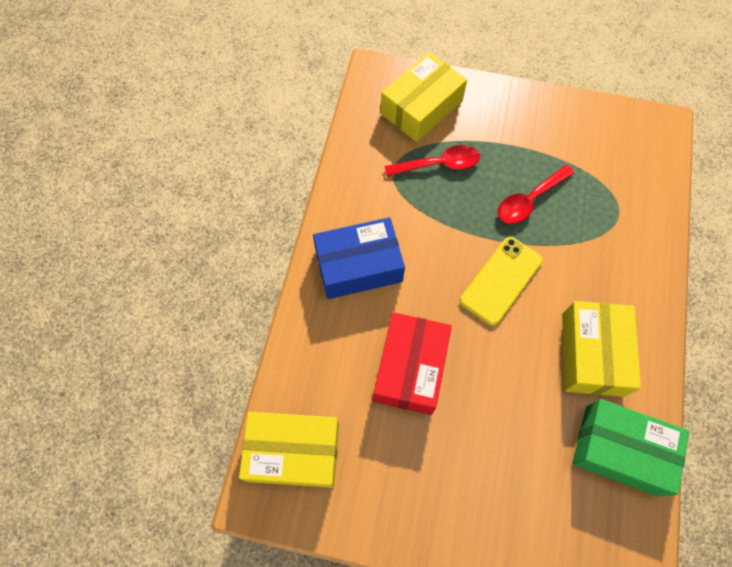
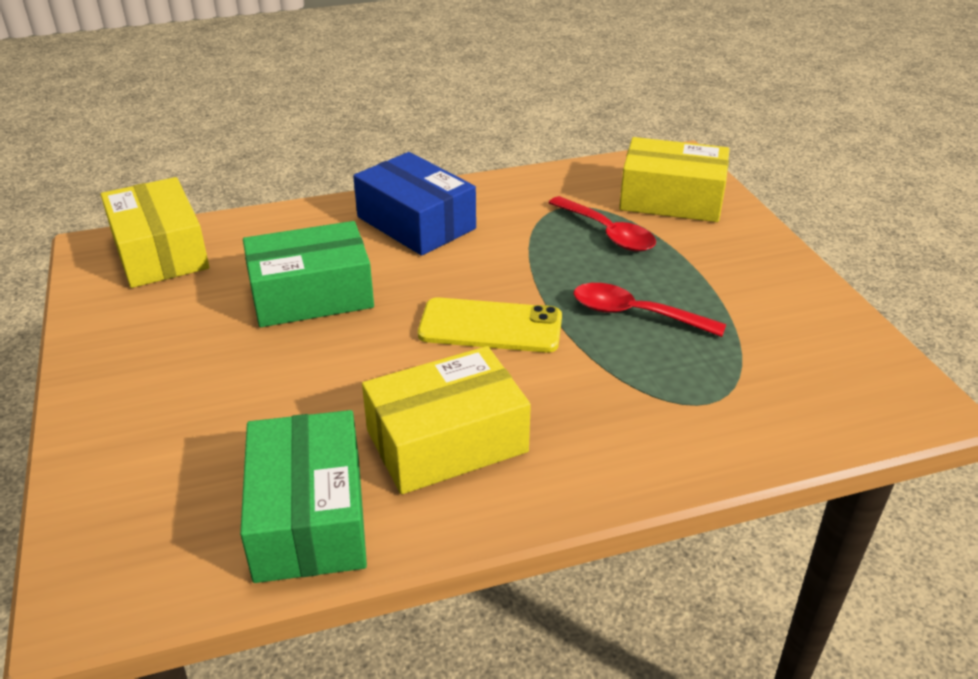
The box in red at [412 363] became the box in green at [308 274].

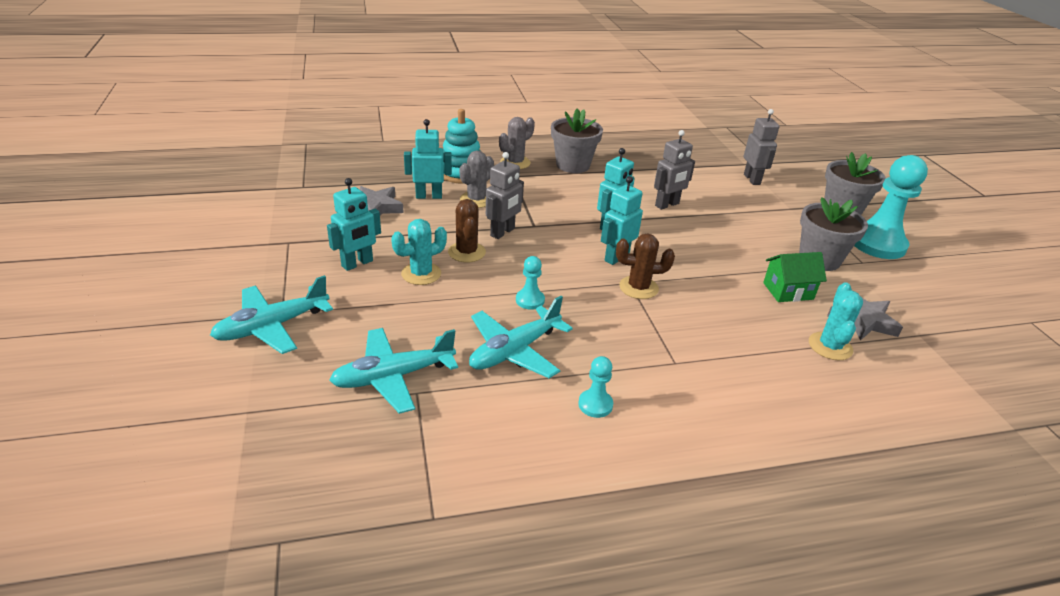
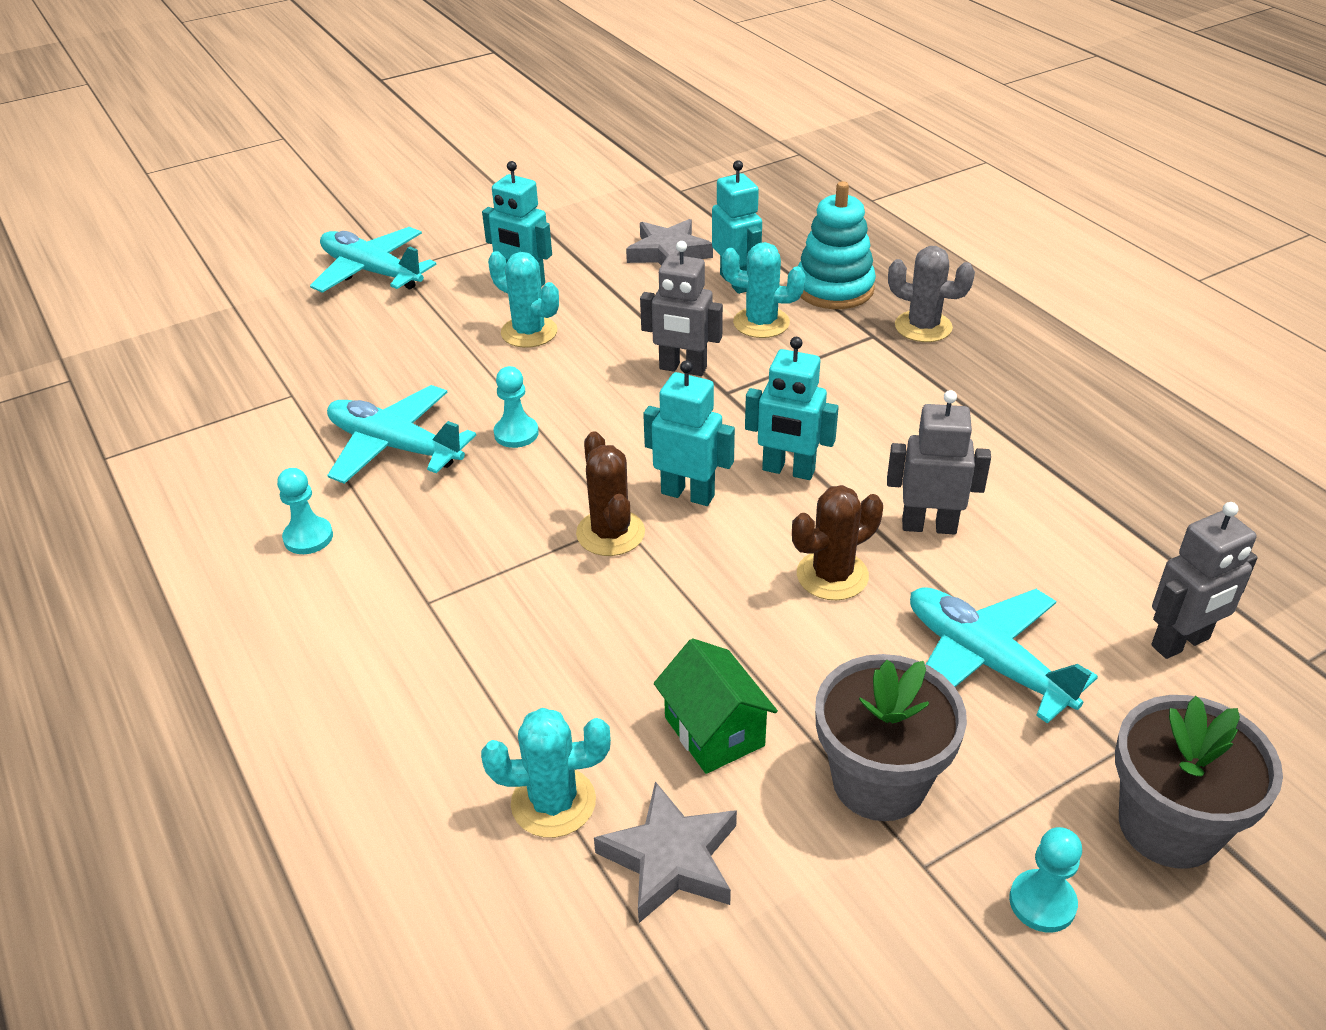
The cactus in grey at [477 179] became the cactus in turquoise at [764 290].
The cactus in brown moved from [467 230] to [837 542].
The robot in grey at [674 170] turned 150 degrees clockwise.
The plane in turquoise moved from [393 371] to [1004 655].
The pawn in turquoise at [891 207] changed to 0.46 times the size.
The flower pot in grey at [577 140] disappeared.

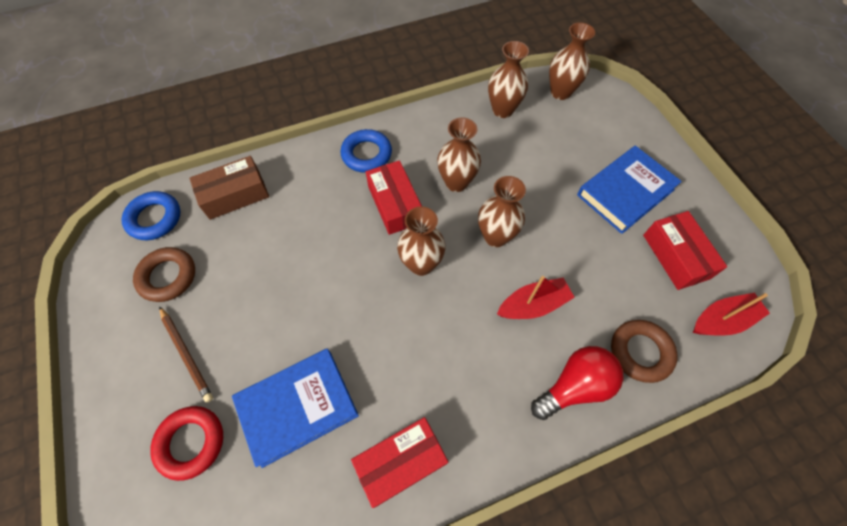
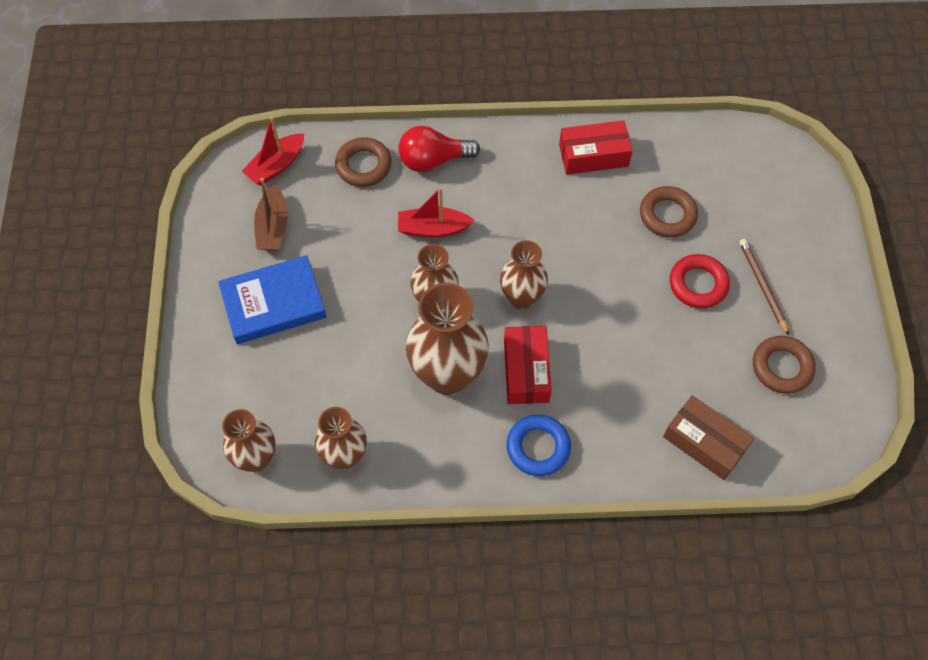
The boat in red at [731 314] turned 45 degrees counterclockwise.
The box in red at [685 250] was replaced by the boat in brown at [271 214].
The vase in brown at [459 154] changed to 1.63 times the size.
The book in blue at [295 408] was replaced by the ring in brown at [669 212].
The box in brown at [229 188] turned 45 degrees clockwise.
The ring in red moved from [186 443] to [700 281].
The ring in blue at [150 215] disappeared.

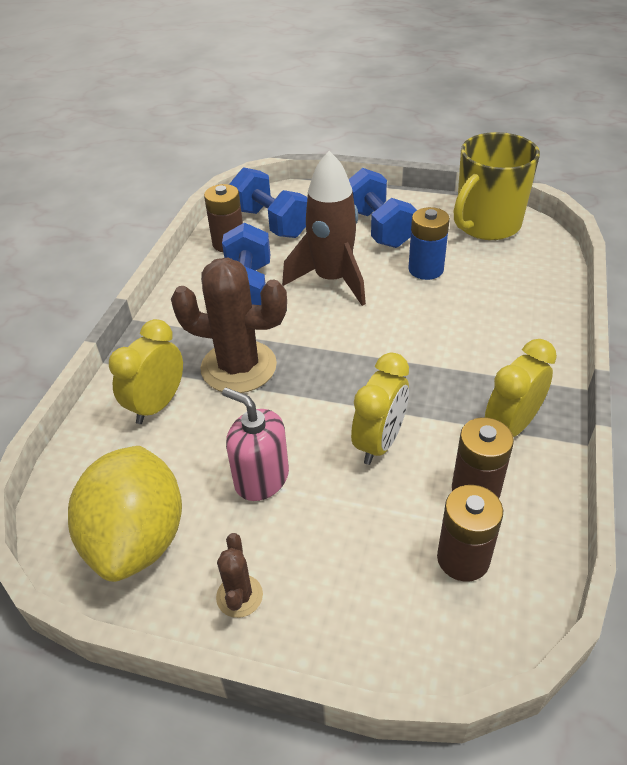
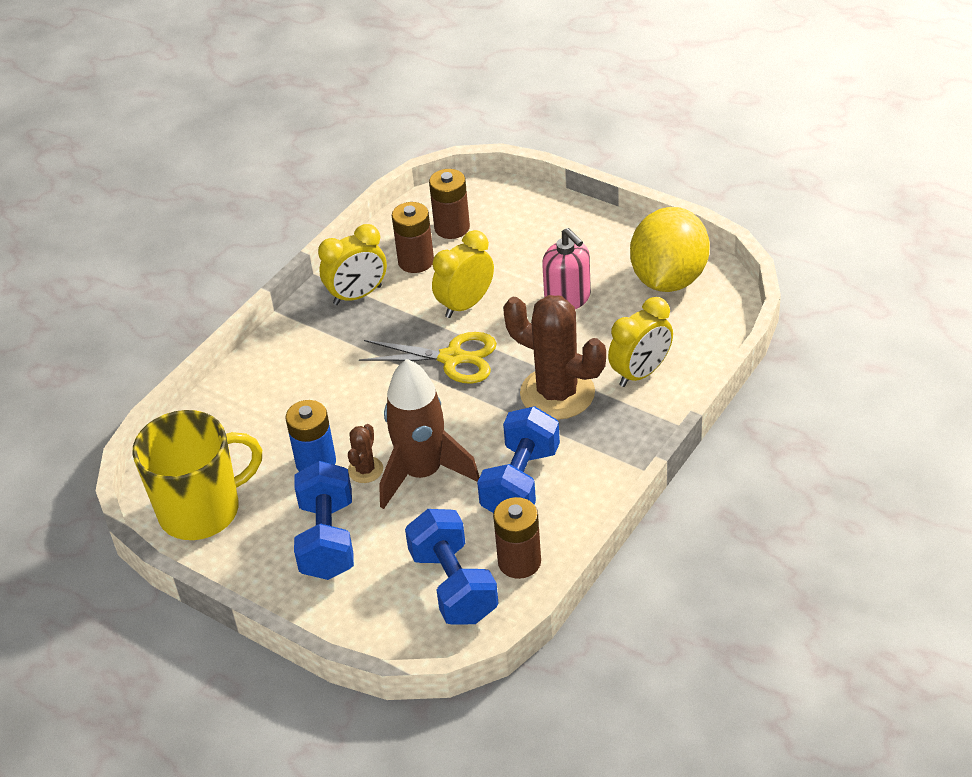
The cactus in brown moved from [239 575] to [365 453].
The scissors in yellow at [428 357] appeared.

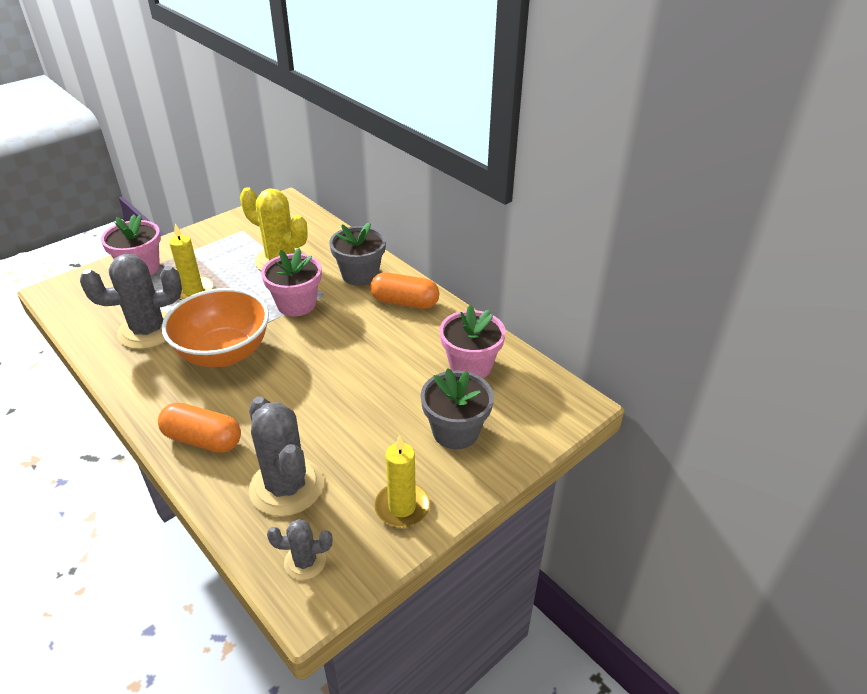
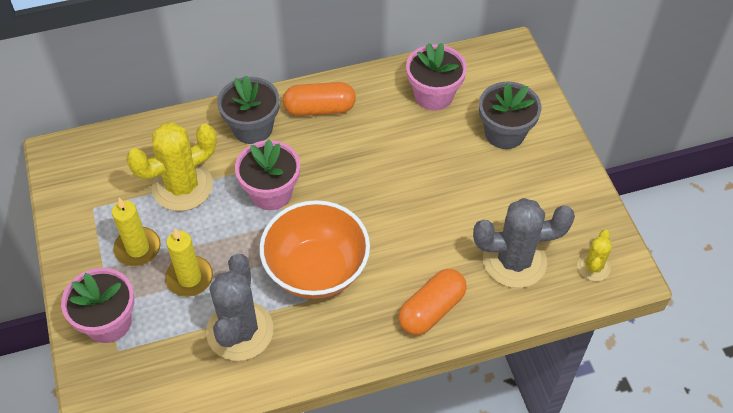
The candle in yellow moved from [402 481] to [136 232].
The capsule in orange at [404 290] turned 45 degrees clockwise.
The cactus in grey at [299 549] became the cactus in yellow at [594 255].

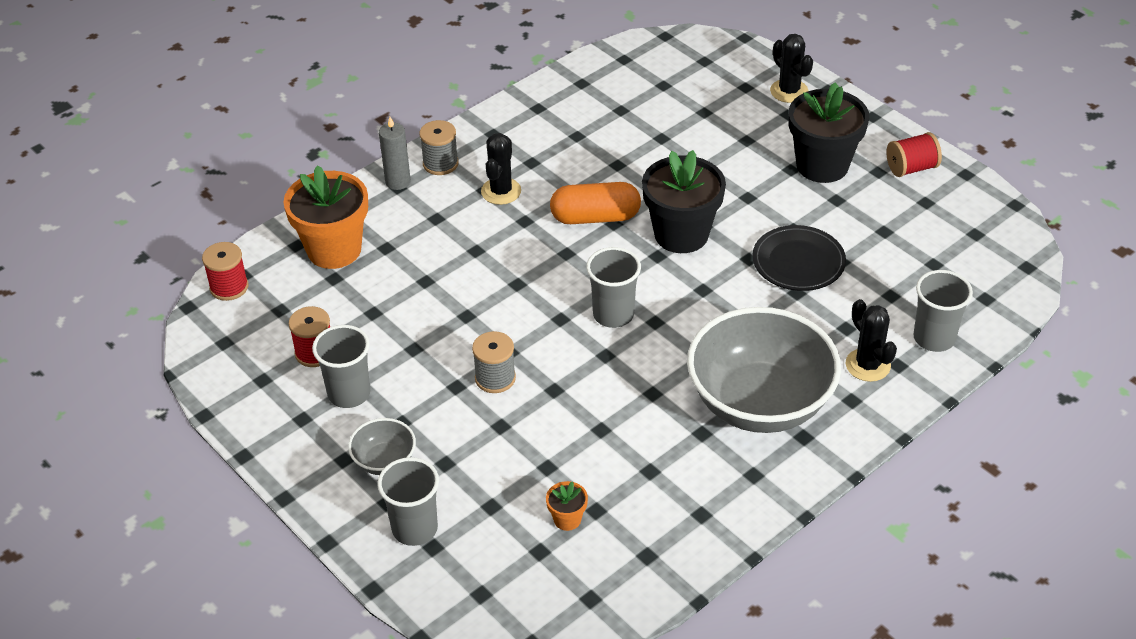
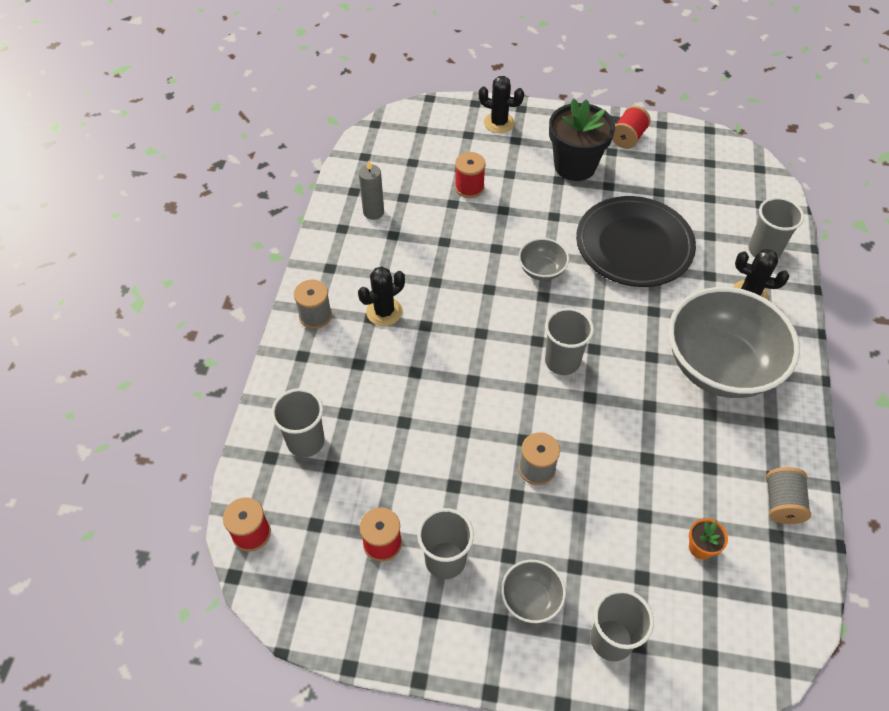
The flower pot in orange at [325 217] was replaced by the cup in grey at [298 422].
The cactus in black at [501 169] turned 75 degrees clockwise.
The candle in grey moved from [395 153] to [371 190].
The spool in red at [470 175] appeared.
The flower pot in black at [684 201] was replaced by the bowl in grey at [544 259].
The plate in black at [799 258] changed to 1.57 times the size.
The spool in grey at [788 495] appeared.
The capsule in orange at [595 203] disappeared.

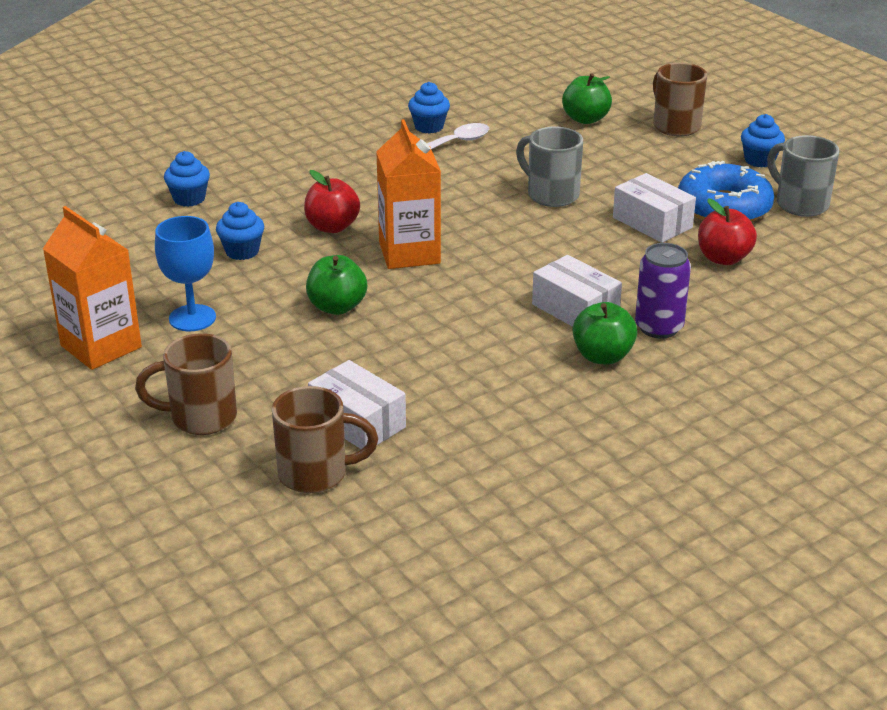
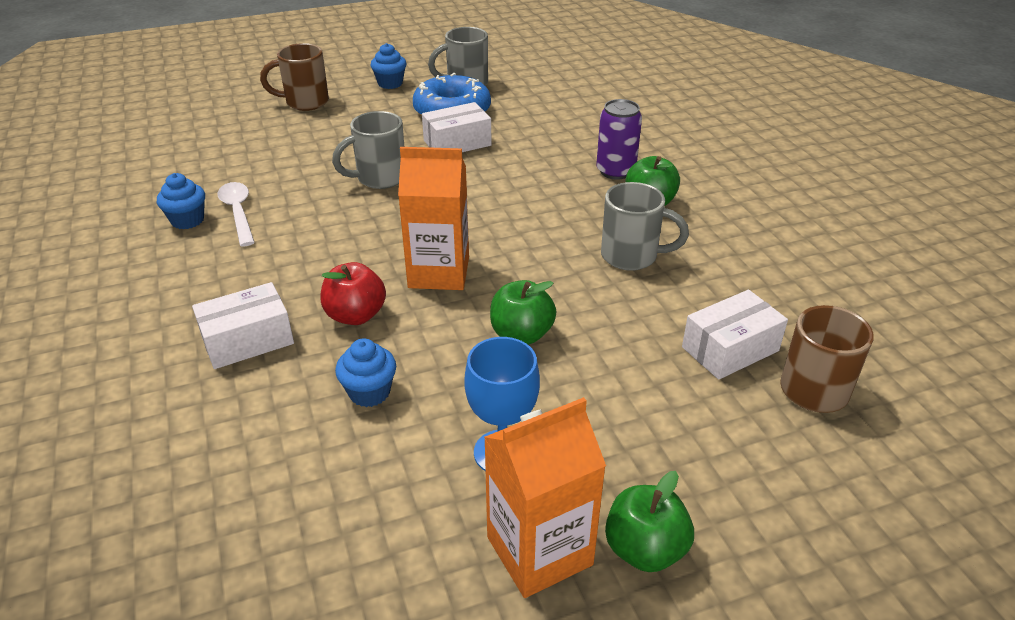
The box in white moved from [577 291] to [243 325].
The mug in grey at [645 226] appeared.
The apple in green moved from [587 98] to [649 521].
The mug in brown at [186 384] disappeared.
The cupcake in blue at [187 179] disappeared.
The apple in red at [727 232] disappeared.

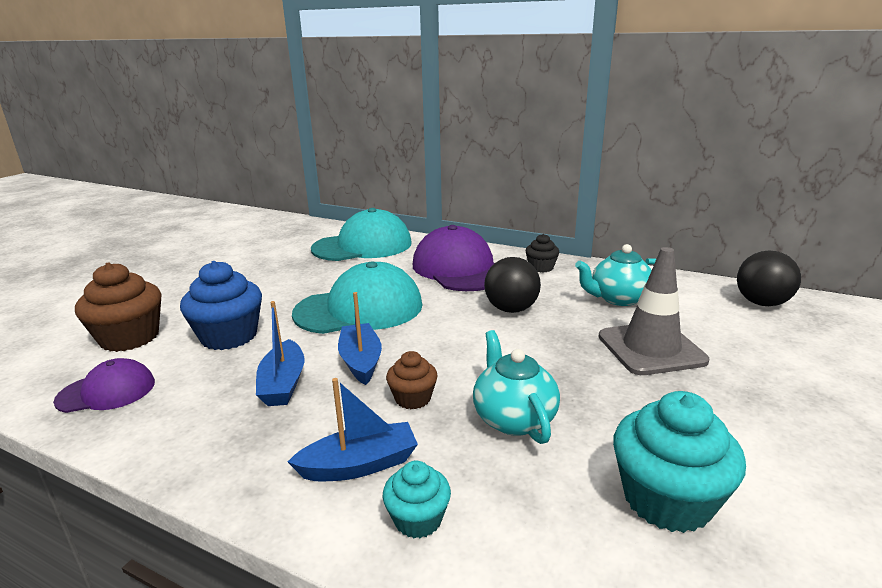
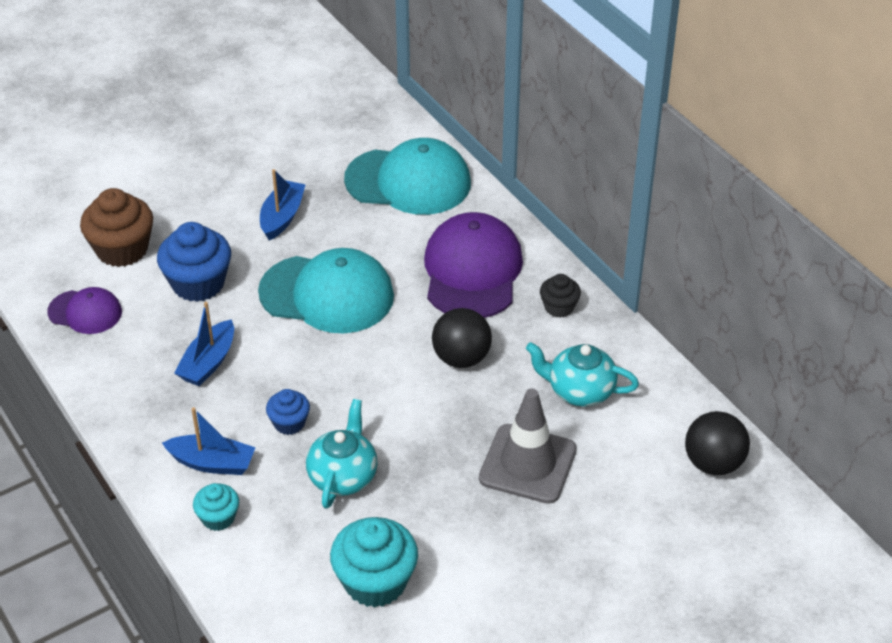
The boat in blue moved from [360 338] to [283 204].
The cupcake in brown at [412 380] became the cupcake in blue at [288 412].

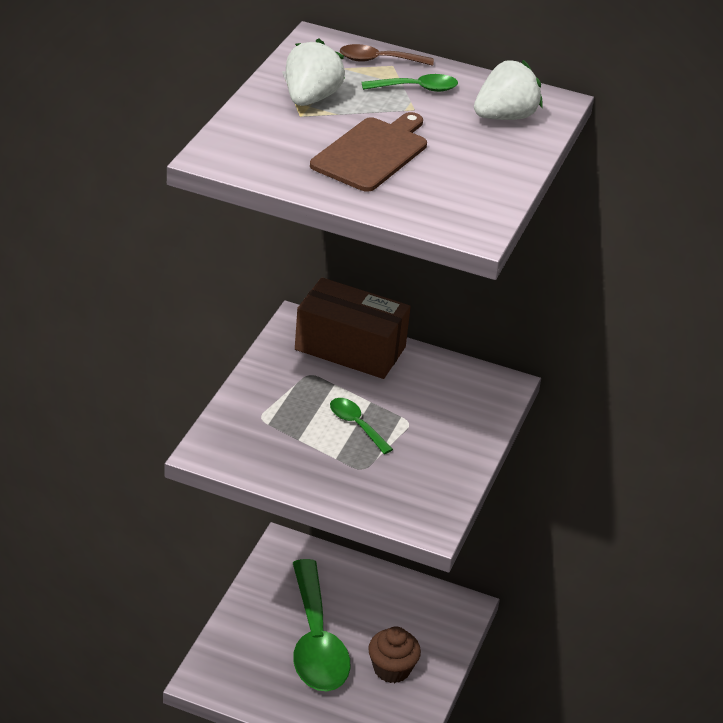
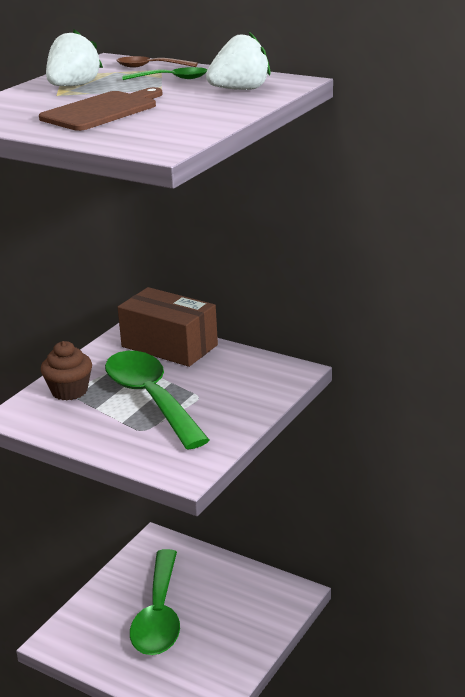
The cupcake in brown moved from [394 655] to [66 370].
The spoon in green at [361 426] changed to 2.33 times the size.

